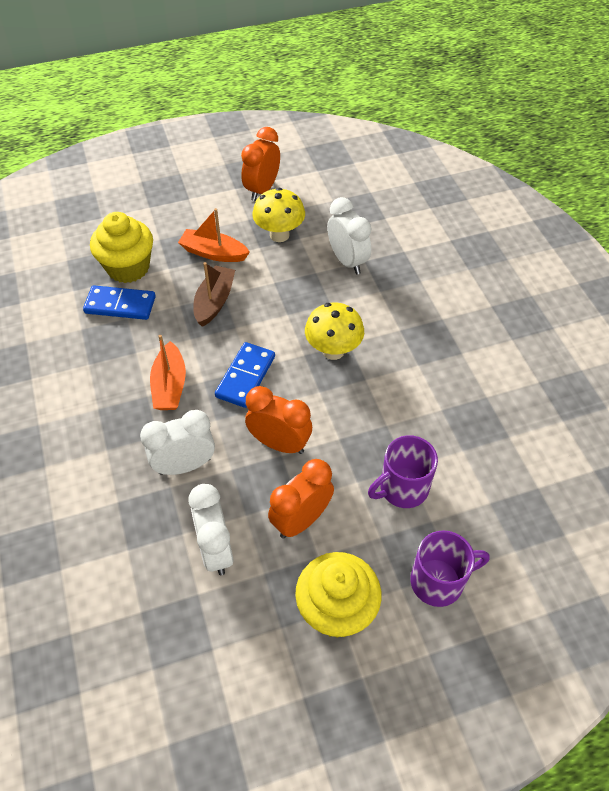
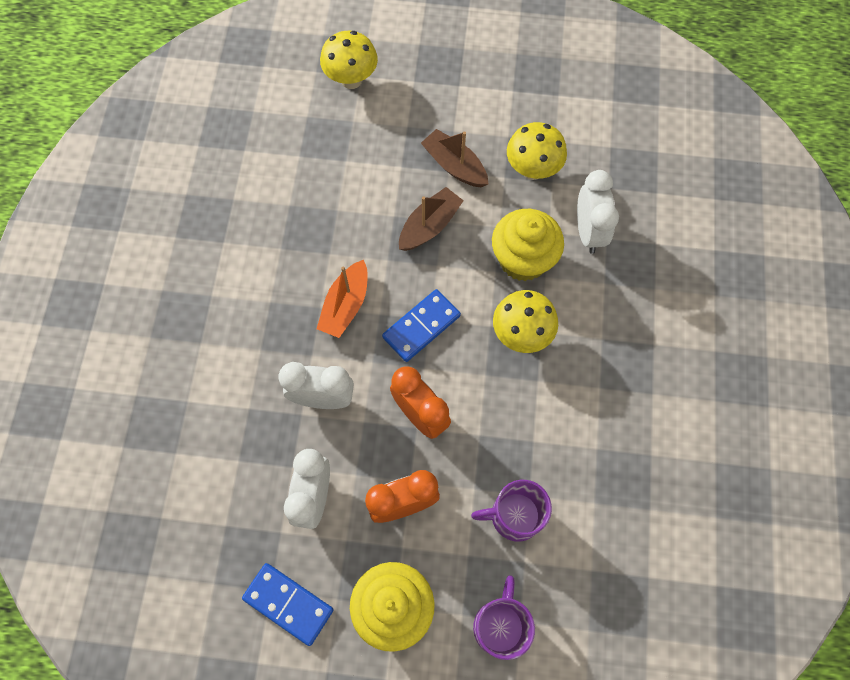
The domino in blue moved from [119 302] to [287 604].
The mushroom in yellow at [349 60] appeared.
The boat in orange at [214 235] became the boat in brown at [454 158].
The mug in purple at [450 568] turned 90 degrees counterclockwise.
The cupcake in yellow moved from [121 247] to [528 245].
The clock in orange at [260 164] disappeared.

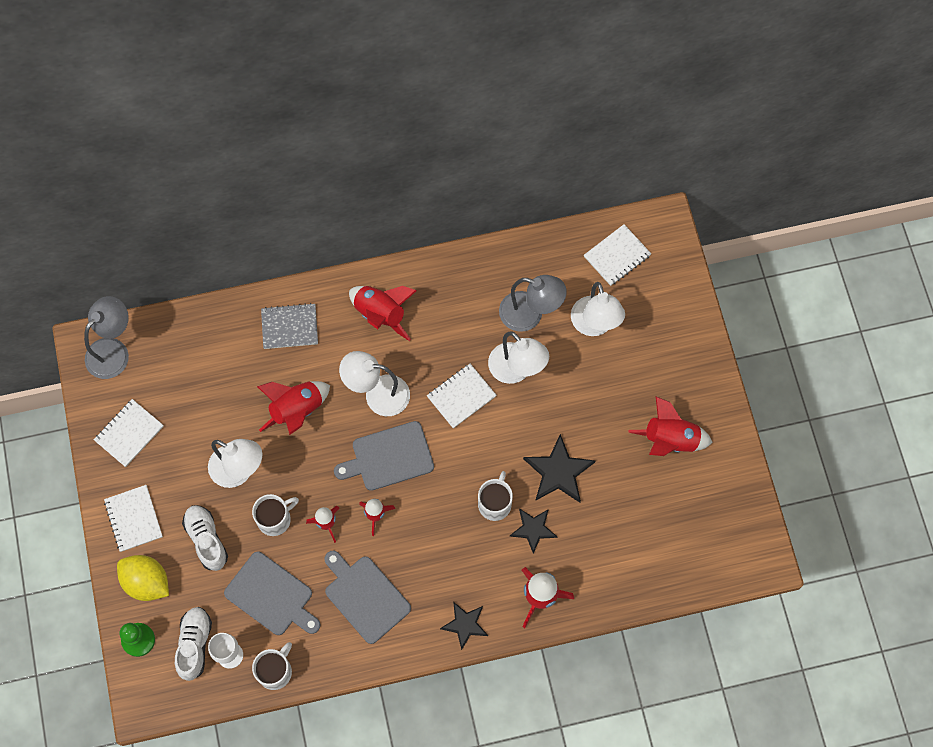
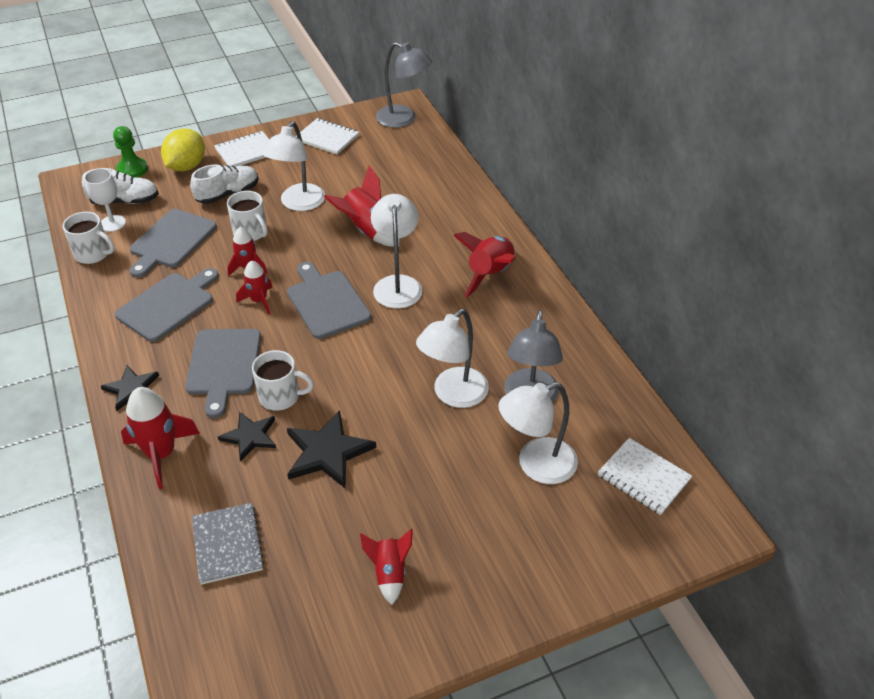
The cutting board in grey at [223 373] appeared.
The notebook in grey moved from [289 326] to [228 544].
The rocket in red at [670 426] changed to 0.62 times the size.
The notebook in white at [462 396] disappeared.

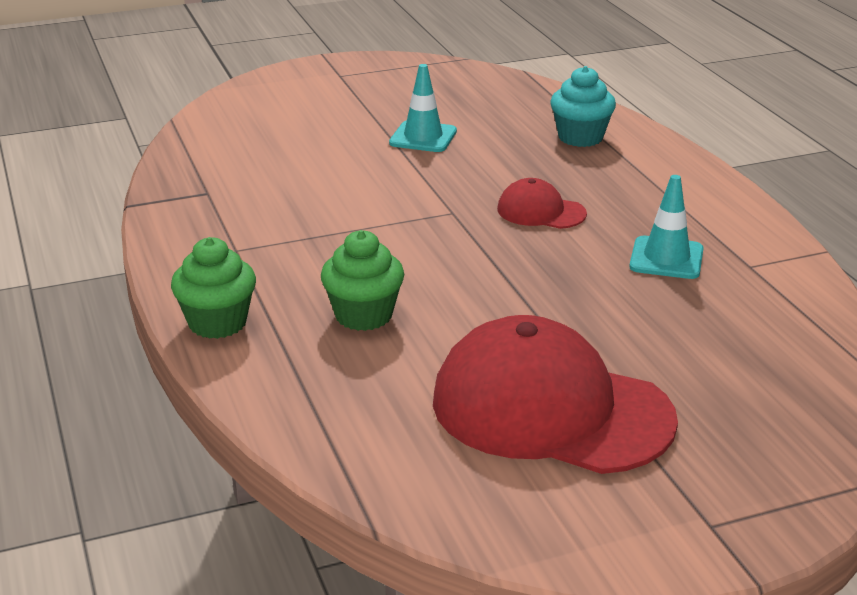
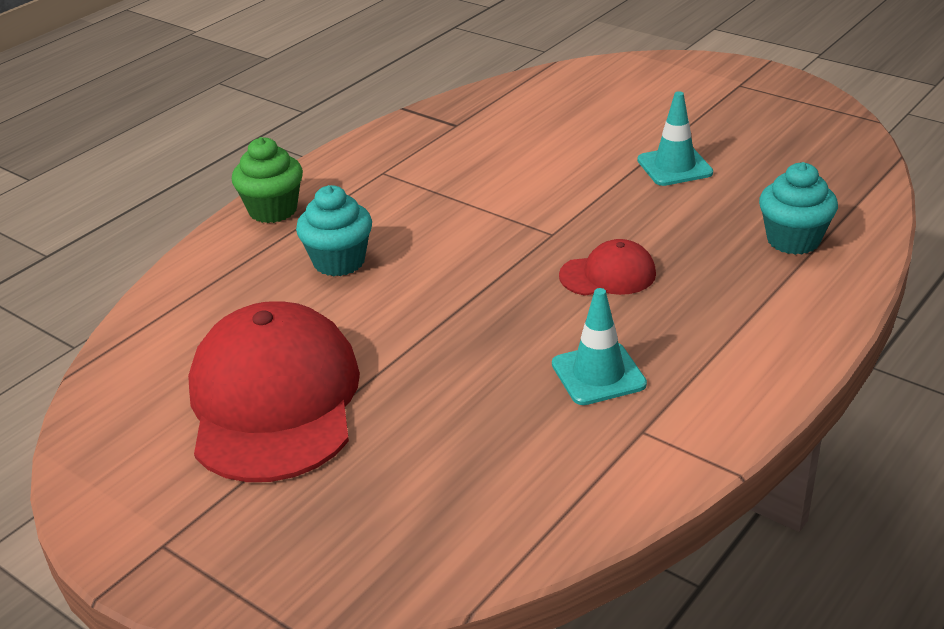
The cupcake in green at [362 280] became the cupcake in turquoise at [334 230].
The cap in red at [542 203] turned 90 degrees clockwise.

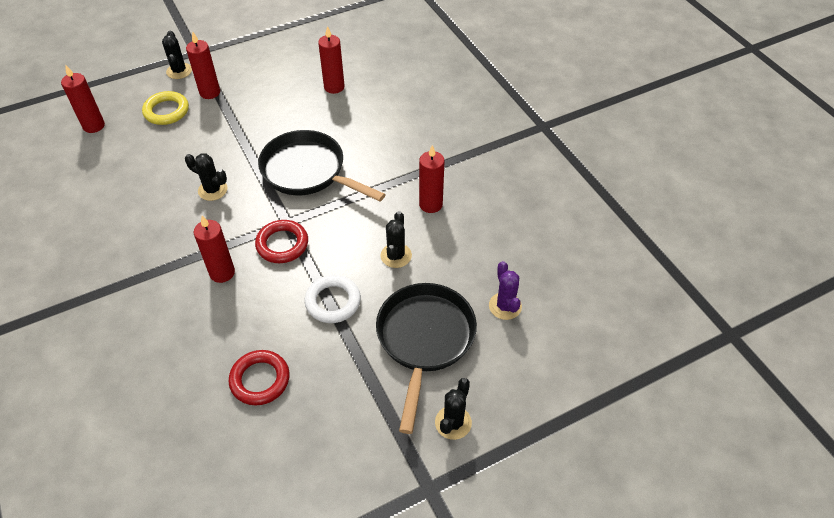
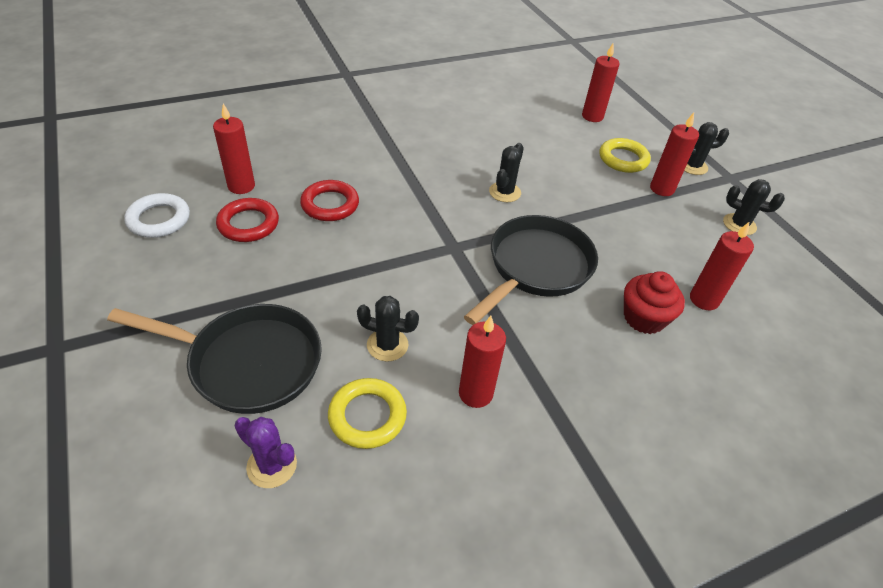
The ring in white moved from [332 299] to [157 215].
The candle in red moved from [214 249] to [234 148].
The cactus in purple at [505 290] turned 45 degrees clockwise.
The ring in red moved from [281 241] to [329 200].
The ring in yellow at [367 413] appeared.
The cupcake in red at [654 302] appeared.
The cactus in black moved from [453 409] to [754 207].

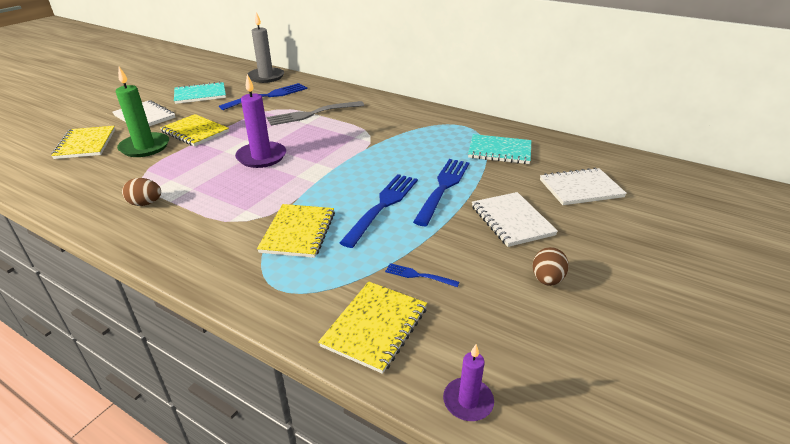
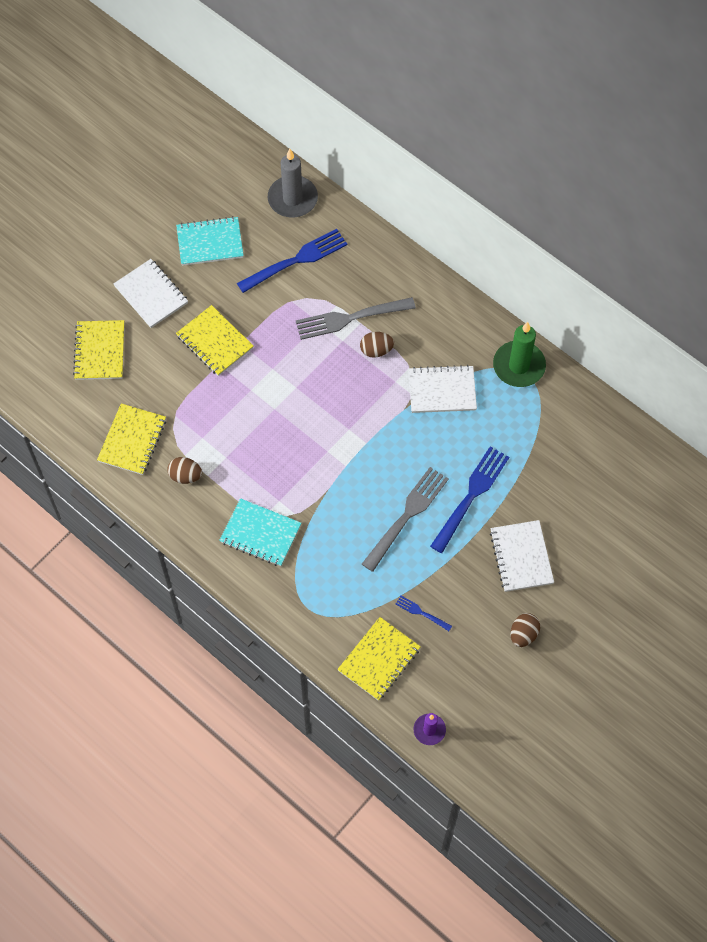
The notebook in yellow moved from [296 231] to [131 439].
The notebook in turquoise moved from [499 149] to [260 532].
The egg in brown at [377 345] appeared.
The fork in blue at [379 211] became the fork in grey at [405 519].
The notebook in white moved from [583 186] to [443 389].
The candle in green moved from [142 112] to [519 354].
The candle in purple at [260 121] disappeared.

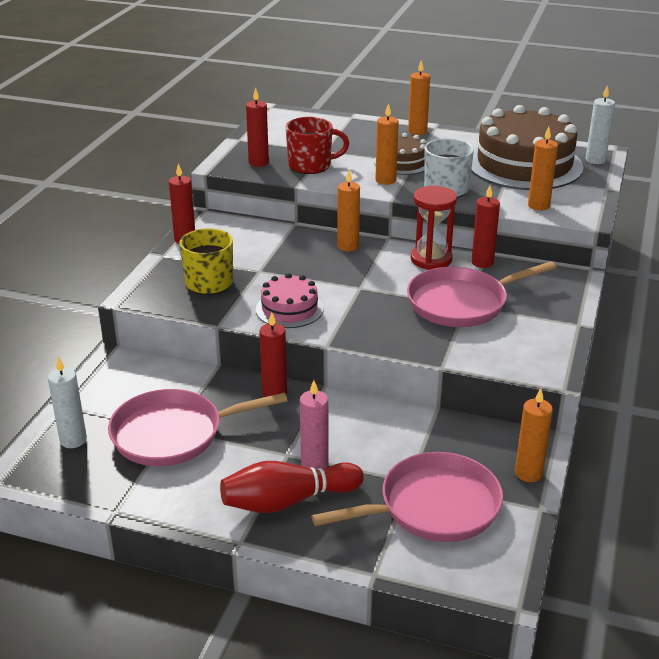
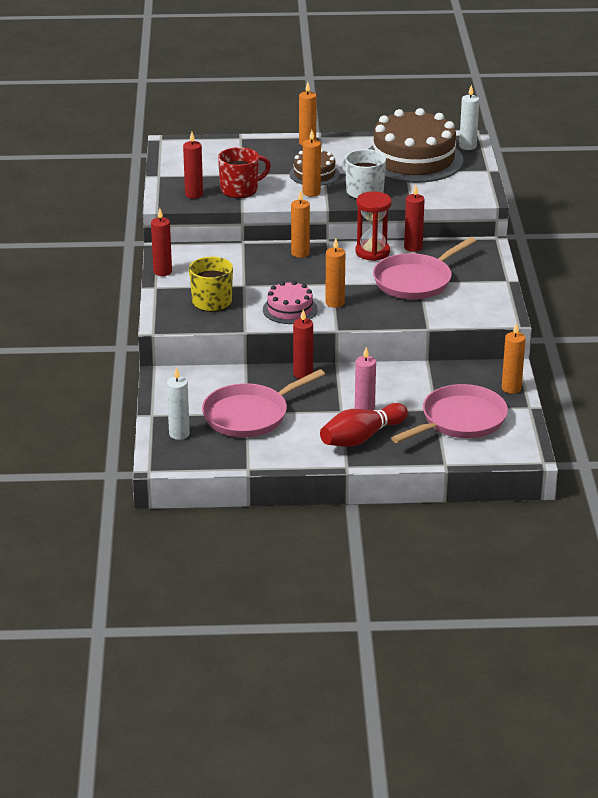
The candle in orange moved from [543 168] to [335 273].

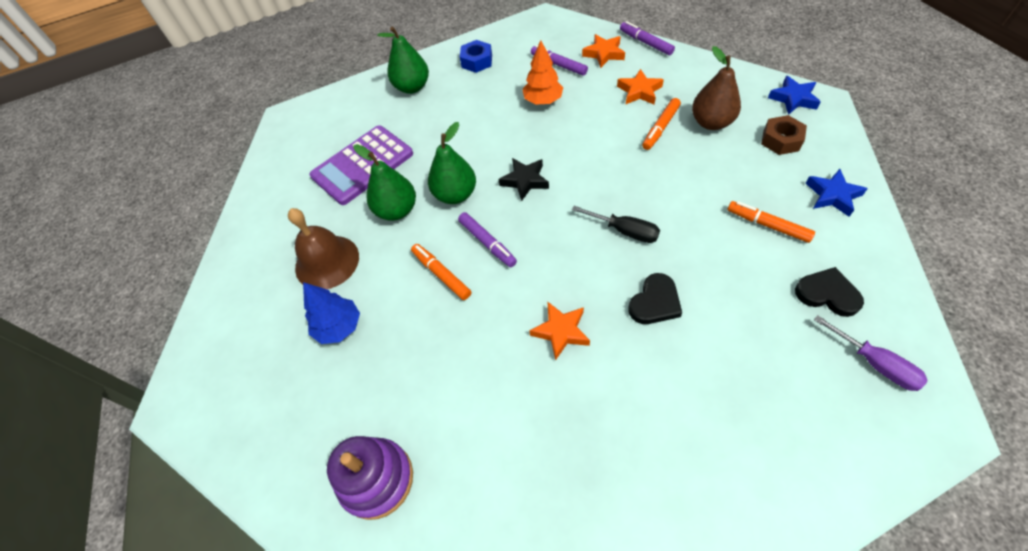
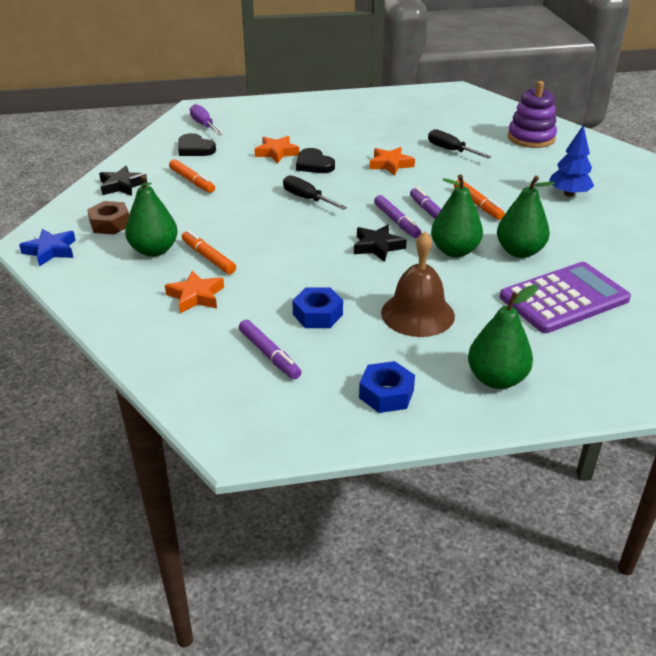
The star in blue at [836 193] became the star in black at [123 181].
The pear in brown at [716 88] became the pear in green at [151 216].
The marker in orange at [661 124] turned 90 degrees counterclockwise.
The star in orange moved from [603 51] to [276 149].
The tree in orange at [542 72] was replaced by the nut in blue at [317 308].
The heart in black at [655 298] turned 90 degrees counterclockwise.
The marker in purple moved from [647 38] to [397 216].
The bell in brown moved from [323 248] to [418 284].
The screwdriver in black at [459 144] appeared.

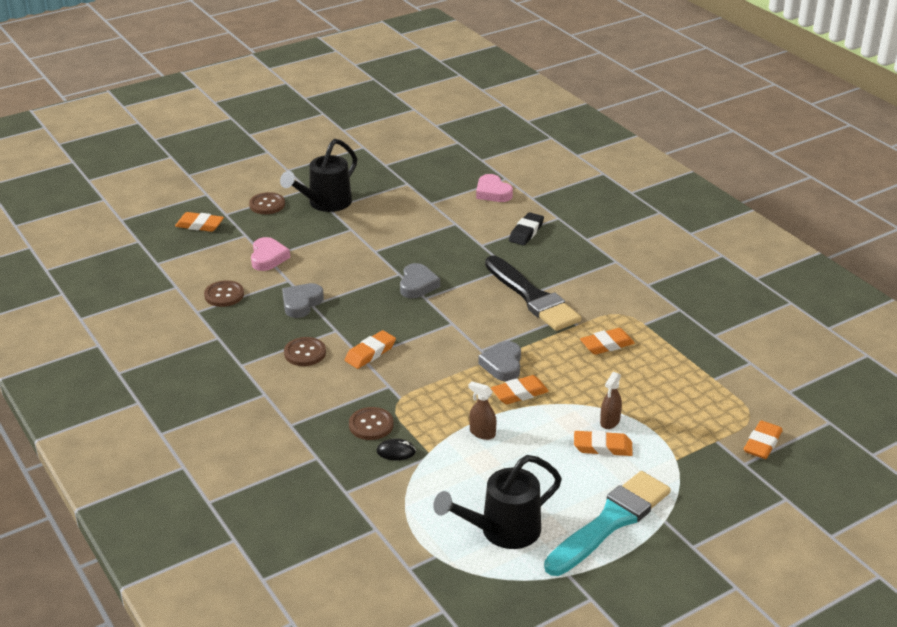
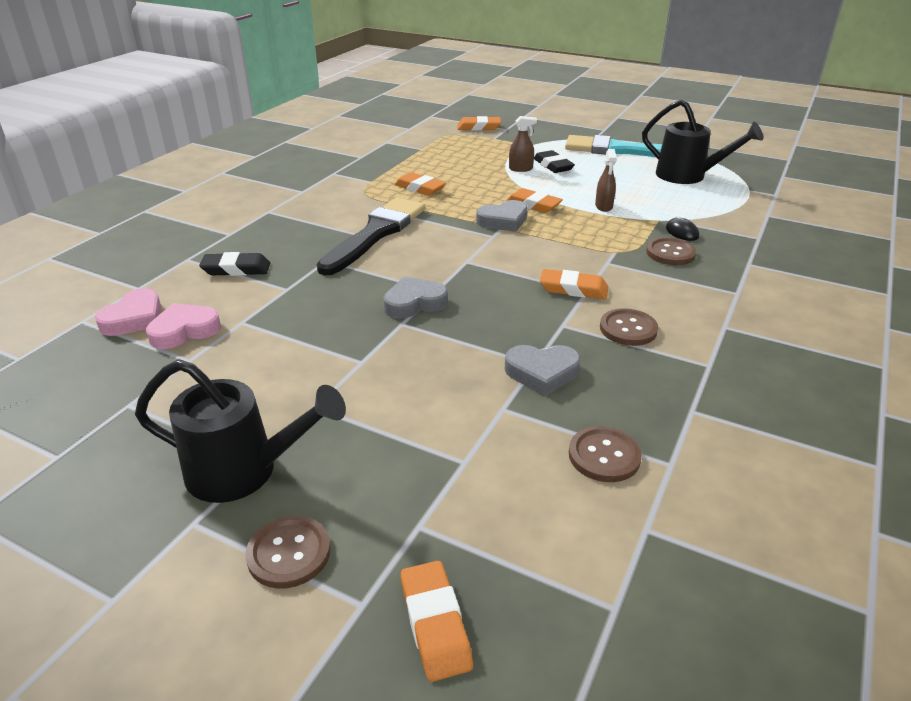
The heart in pink moved from [270 254] to [183 326].
The eraser in orange at [603 443] became the eraser in black at [554 161].

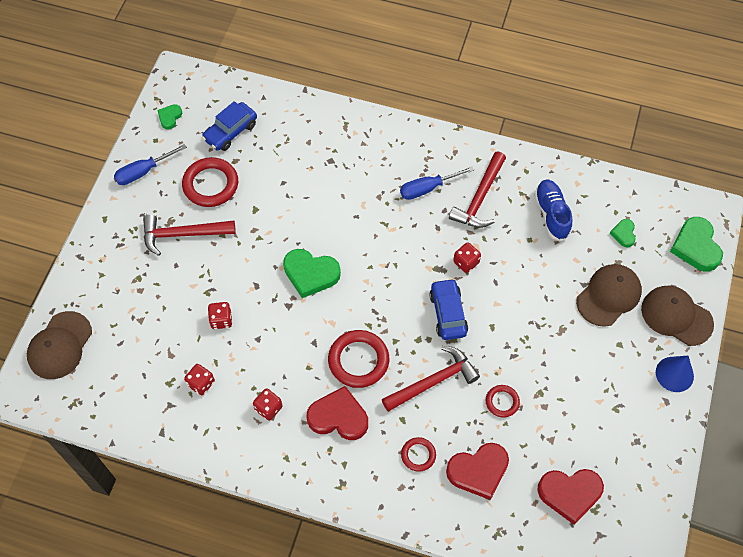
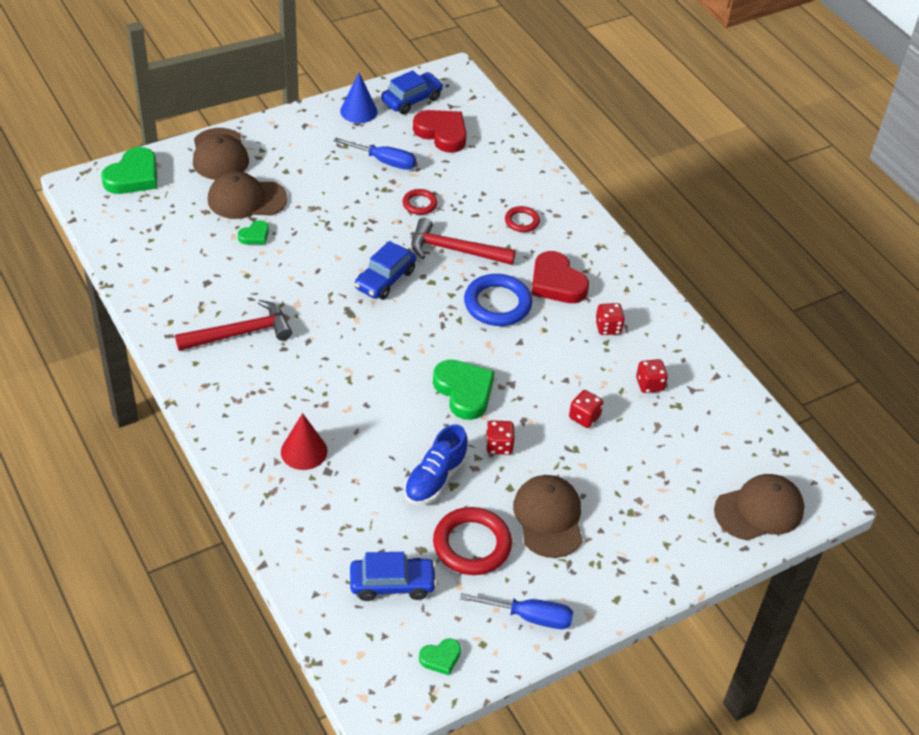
The heart in green moved from [623 233] to [253 232].
The cone in red at [304 441] appeared.
The screwdriver in blue moved from [437 183] to [375 154].
The cone in blue moved from [675 374] to [359 98].
The car in blue at [412 92] appeared.
The shoe in blue moved from [553 210] to [436 464].
The ring in red at [358 359] became the ring in blue at [498 300].
The dice in red moved from [467 257] to [500 438].
The hammer in red at [189 235] was replaced by the cap in brown at [548 516].
The heart in red at [477 471] disappeared.

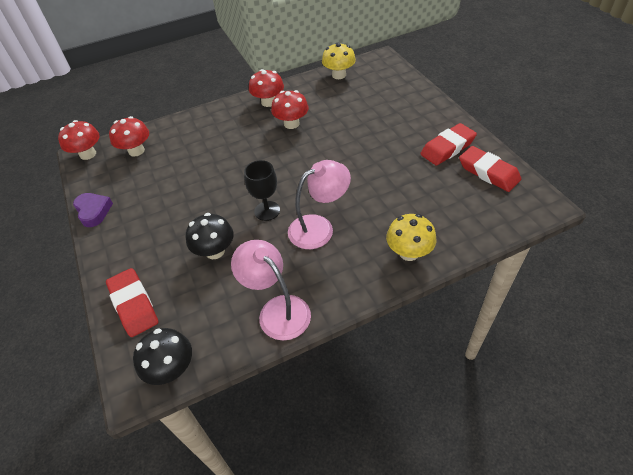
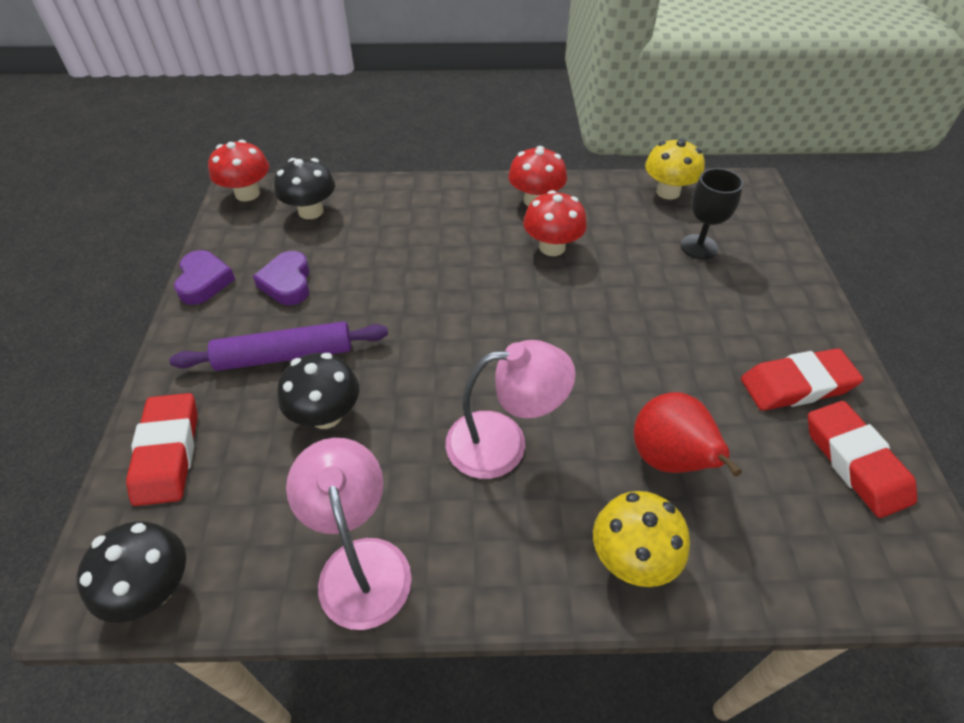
The rolling pin in purple at [278 346] appeared.
The heart in purple at [281 278] appeared.
The mushroom in red at [129 136] became the mushroom in black at [304 188].
The pear in red at [688 434] appeared.
The goblet in black moved from [262 190] to [711 213].

